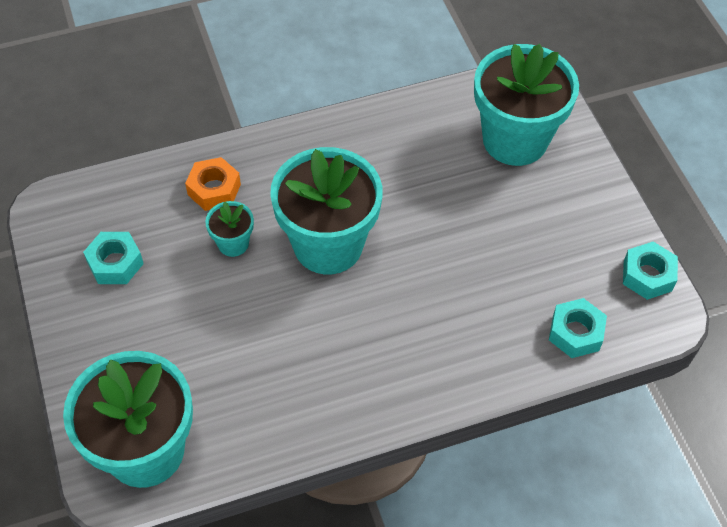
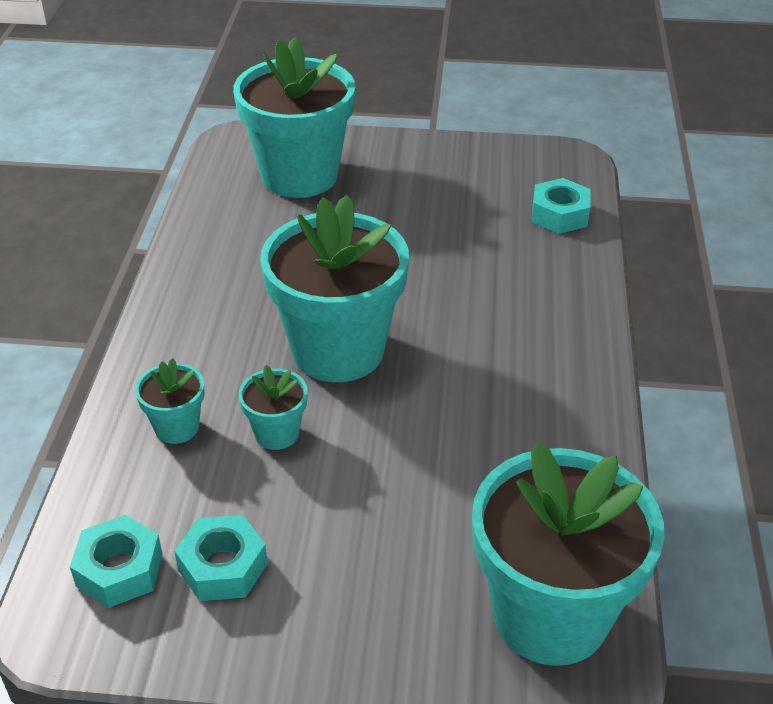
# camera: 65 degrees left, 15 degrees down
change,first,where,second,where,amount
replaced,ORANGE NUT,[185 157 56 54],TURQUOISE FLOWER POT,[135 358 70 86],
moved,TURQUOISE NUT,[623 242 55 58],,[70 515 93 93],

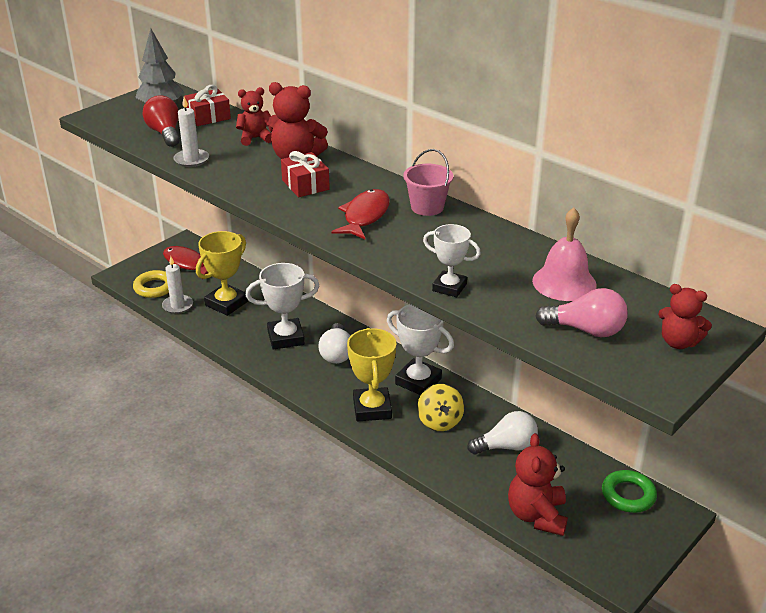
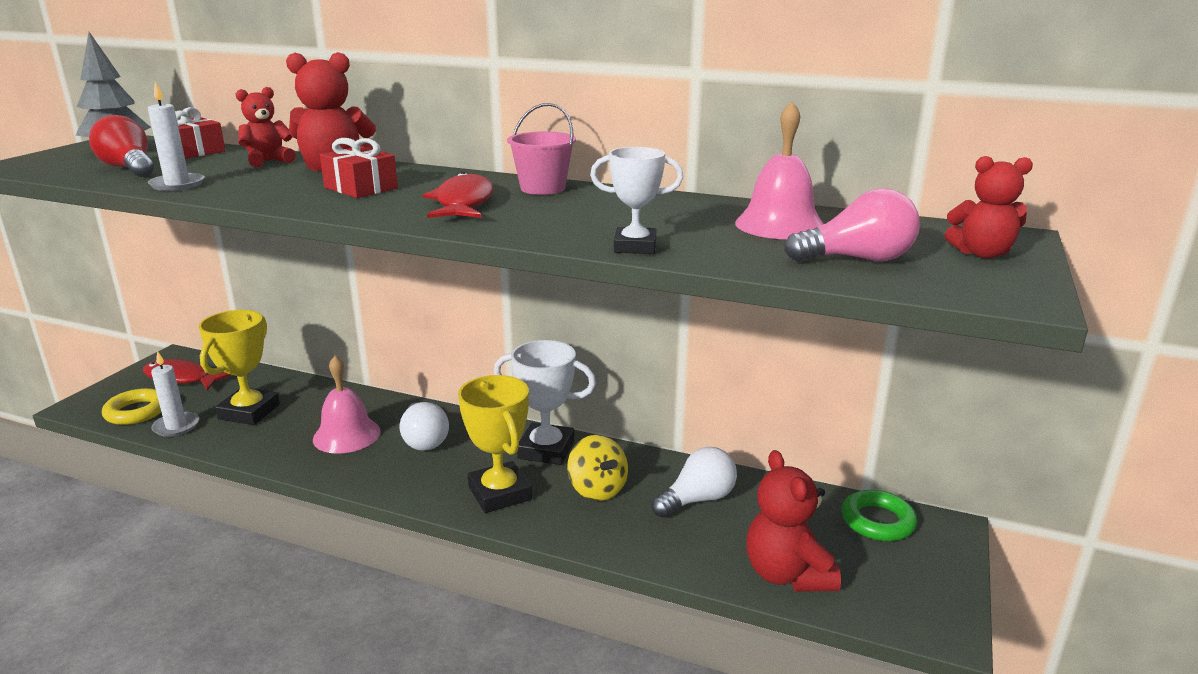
# camera: 20 degrees left, 10 degrees down
change,first,where,second,where,amount
replaced,WHITE TROPHY,[246 263 73 87],PINK BELL,[313 356 68 98],

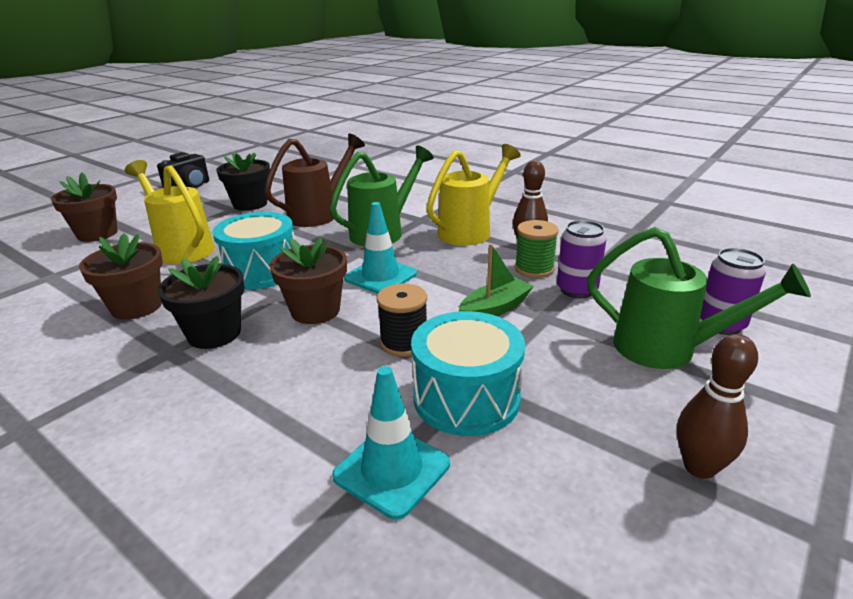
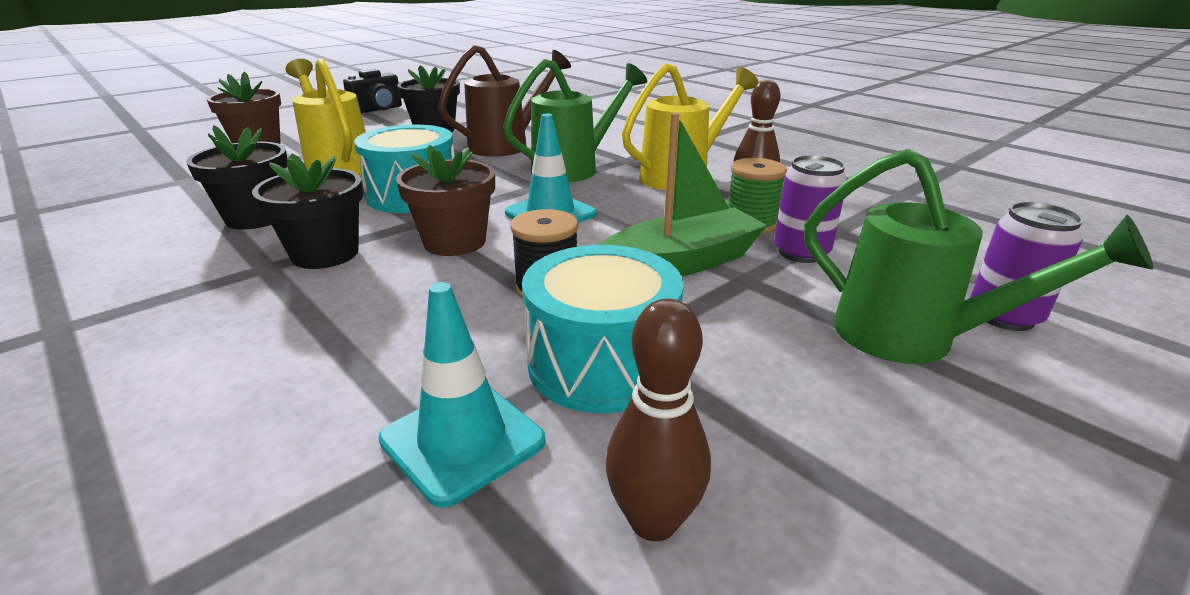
# camera: 10 degrees right, 0 degrees up
change,first,where,second,where,amount
recoloured,BROWN FLOWER POT,[79 233 84 87],BLACK FLOWER POT,[186 125 102 104],
resized,GREEN BOAT,[459 243 75 73],,[600 112 167 164],x1.51
moved,BROWN BOWLING PIN,[677 334 81 145],,[606 299 105 242],

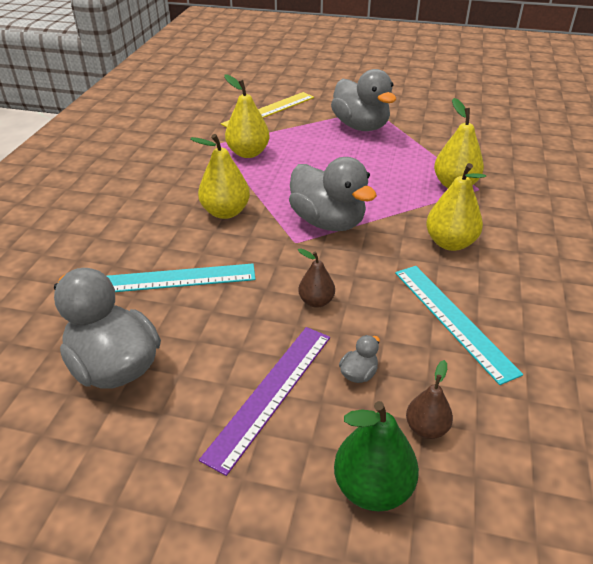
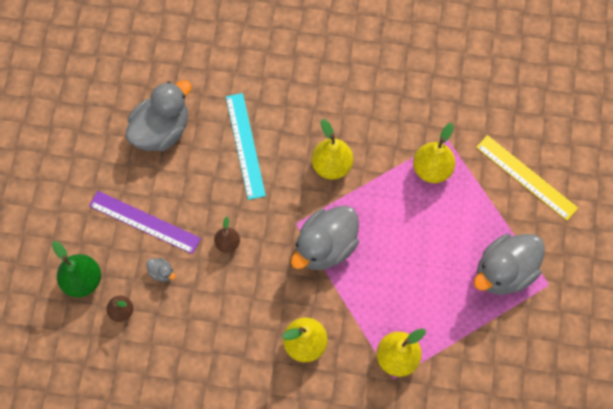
# camera: 85 degrees right, 30 degrees up
change,first,where,second,where,amount
removed,TURQUOISE RULER,[395 266 128 119],,,

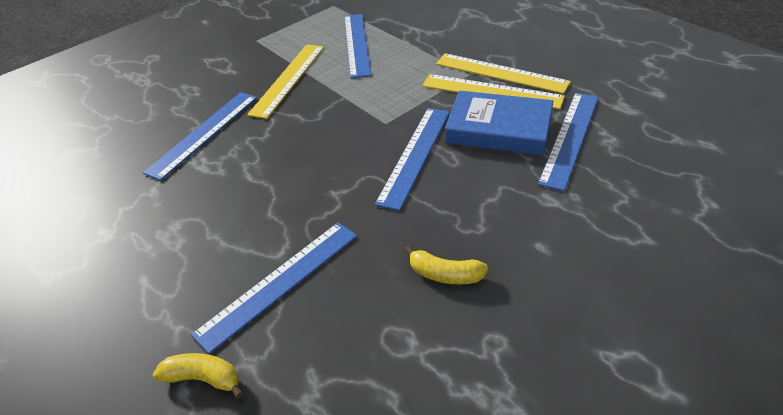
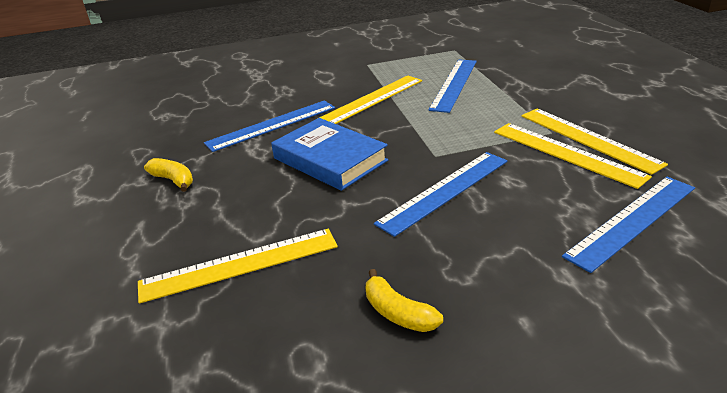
# camera: 25 degrees right, 10 degrees down
change,first,where,second,where,amount
moved,BLUE BOOK,[445 91 108 64],,[271 118 117 73],
recoloured,BLUE RULER,[191 222 166 132],YELLOW RULER,[138 229 200 75],
moved,YELLOW BANANA,[153 353 91 45],,[144 158 49 34],

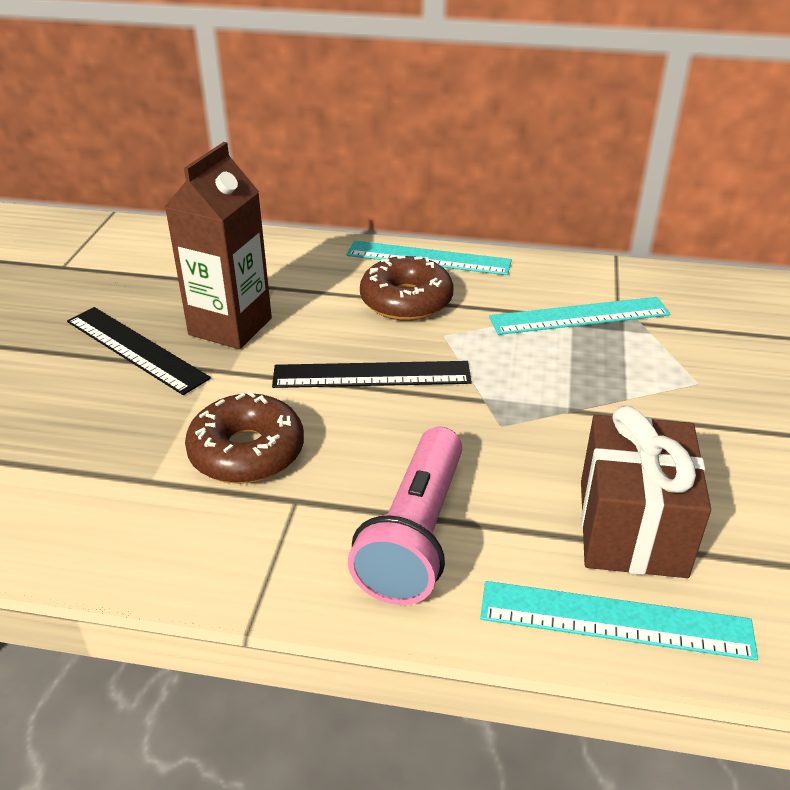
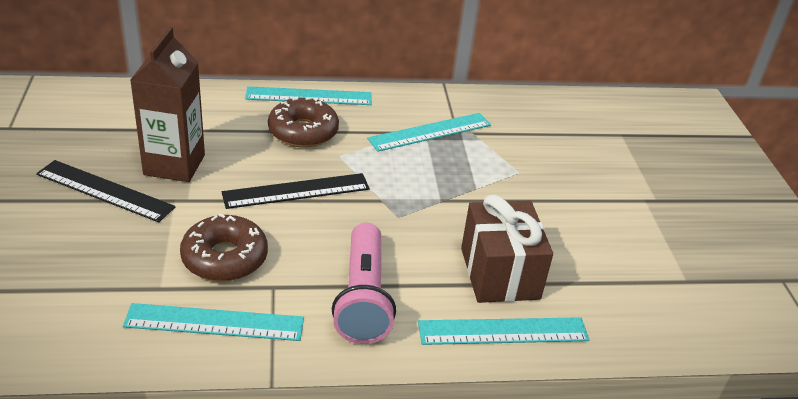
# camera: 20 degrees left, 0 degrees up
change,first,where,second,where,amount
added,,,TURQUOISE RULER,[123 303 181 38],

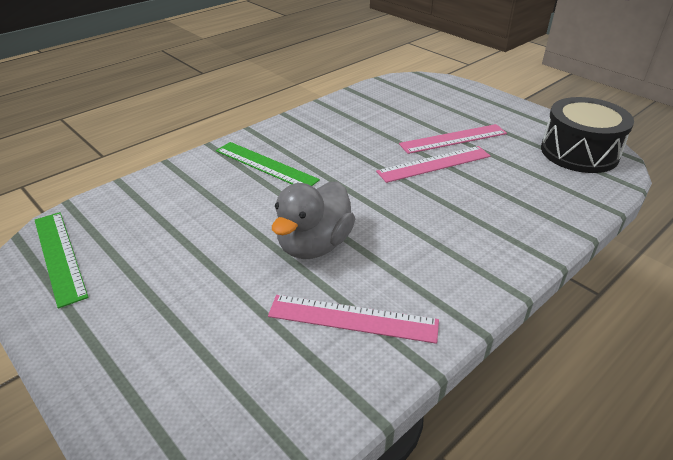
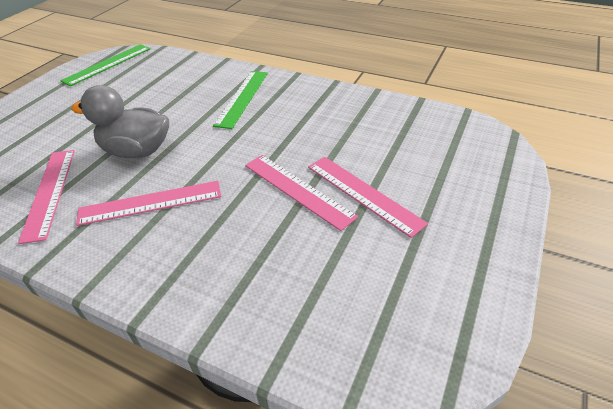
# camera: 70 degrees right, 5 degrees up
change,first,where,second,where,amount
removed,BLACK DRUM,[541 97 93 76],,,
added,,,PINK RULER,[76 181 145 45],

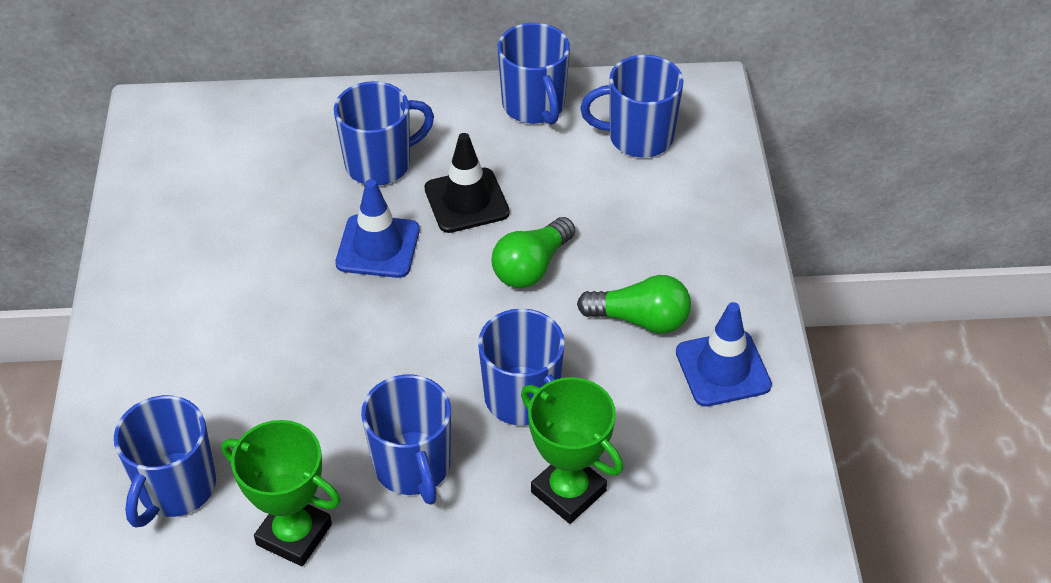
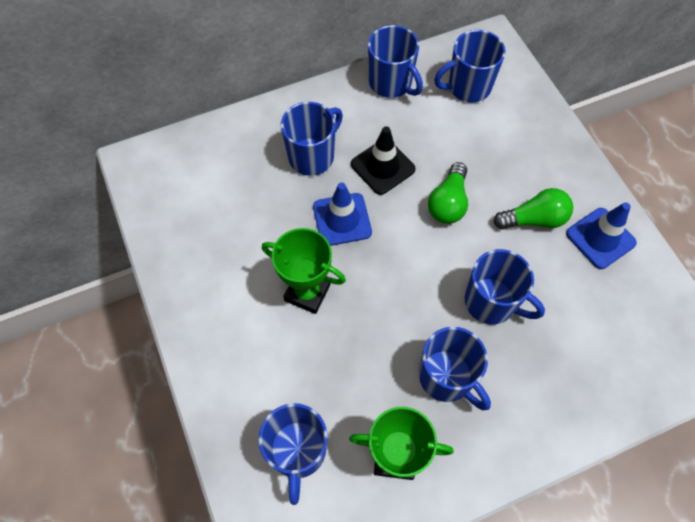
# camera: 20 degrees left, 15 degrees up
change,first,where,second,where,amount
moved,GREEN TROPHY,[521 377 102 147],,[262 228 84 86],

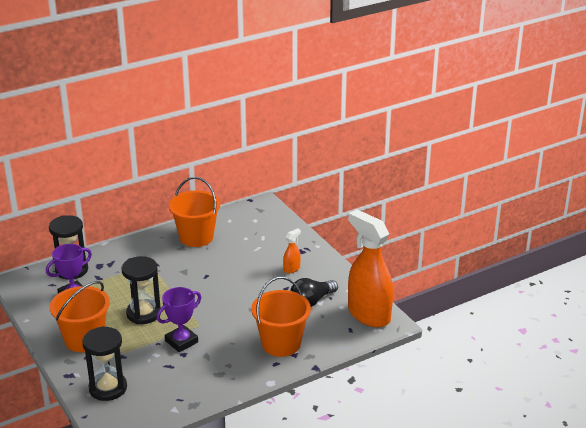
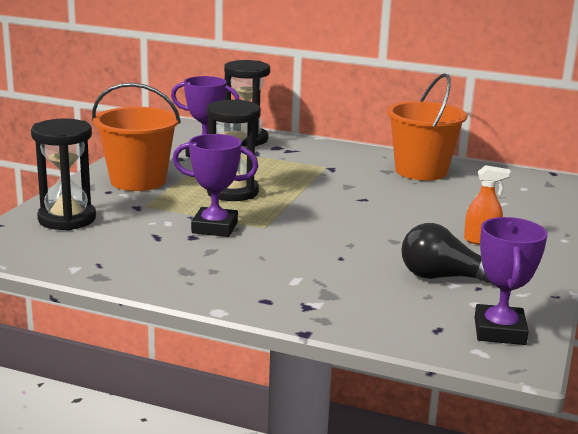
# camera: 50 degrees right, 10 degrees down
change,first,where,second,where,amount
replaced,ORANGE SPRAY BOTTLE,[348 209 45 118],PURPLE TROPHY,[475 217 72 128],
removed,ORANGE BUCKET,[251 277 60 80],,,

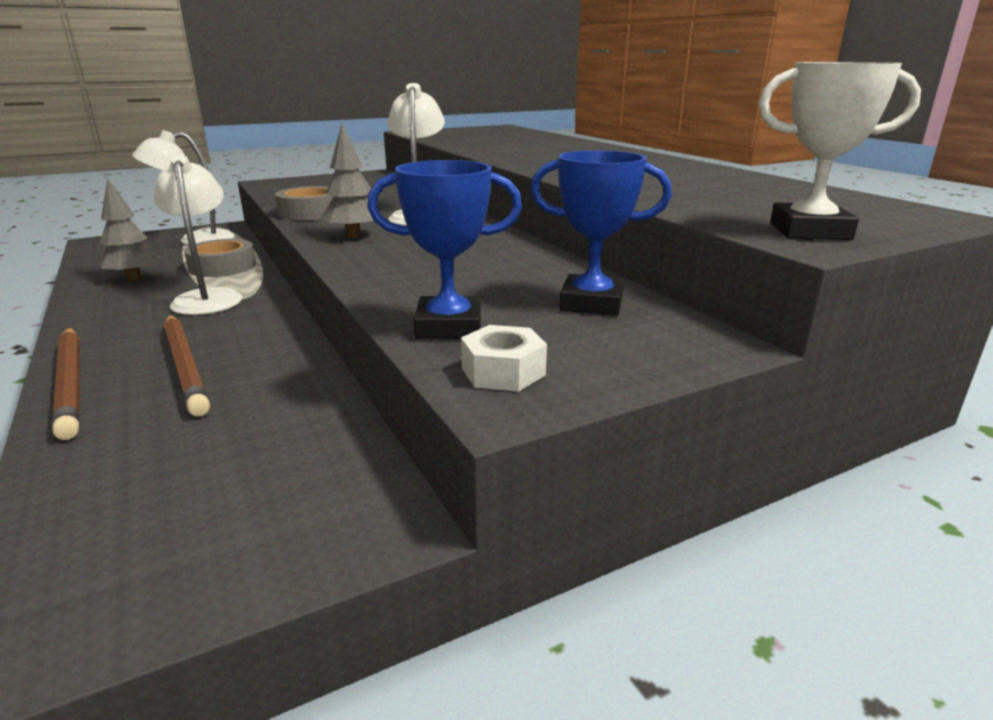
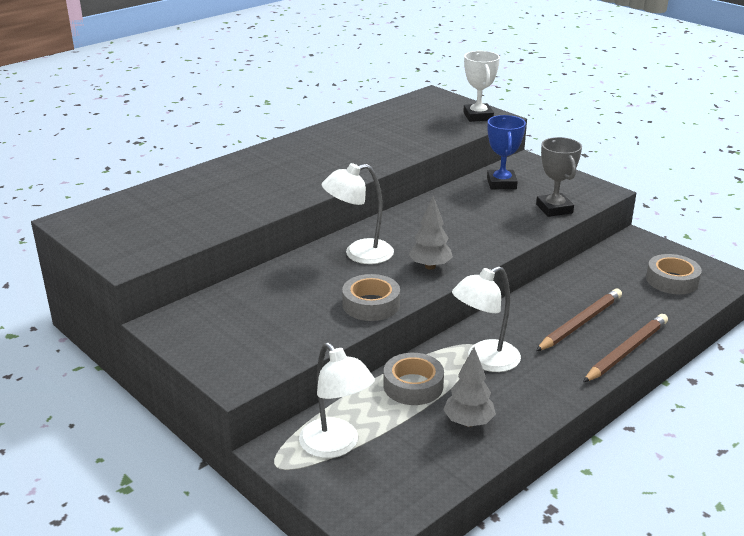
# camera: 105 degrees left, 5 degrees up
change,first,where,second,where,amount
recoloured,BLUE TROPHY,[367 160 155 179],GREY TROPHY,[536 137 46 80],
removed,WHITE NUT,[461 325 86 66],,,
added,,,GREY TAPE,[646 254 56 40],

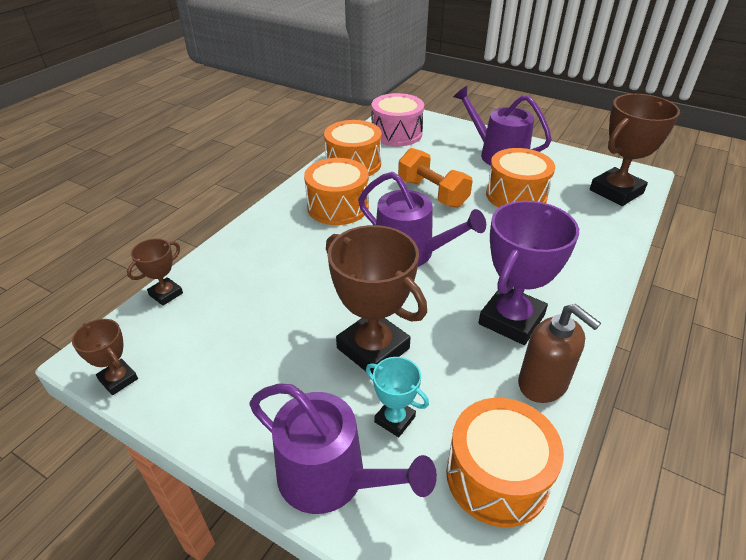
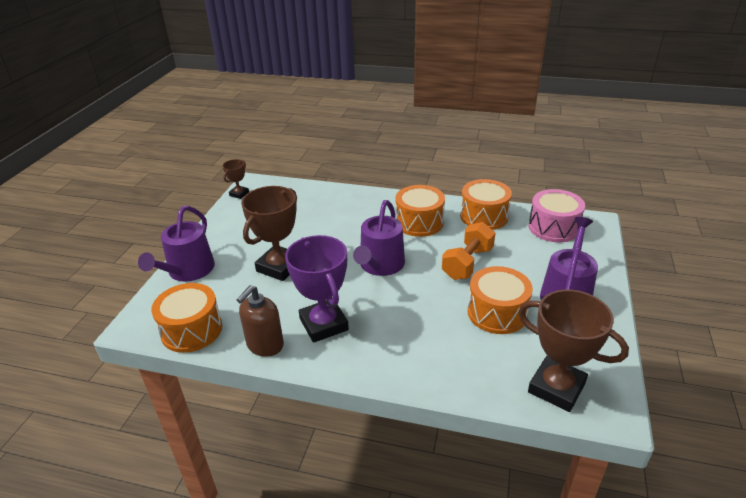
# camera: 75 degrees right, 5 degrees down
change,first,where,second,where,amount
turned,PURPLE TROPHY,[478 201 101 144],,[285 235 64 108],45 degrees clockwise
removed,BROWN TROPHY,[127 238 56 68],,,
removed,TURQUOISE TROPHY,[366 357 63 80],,,

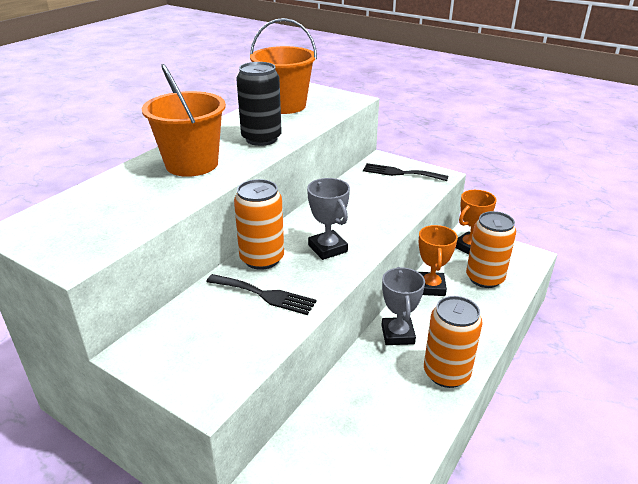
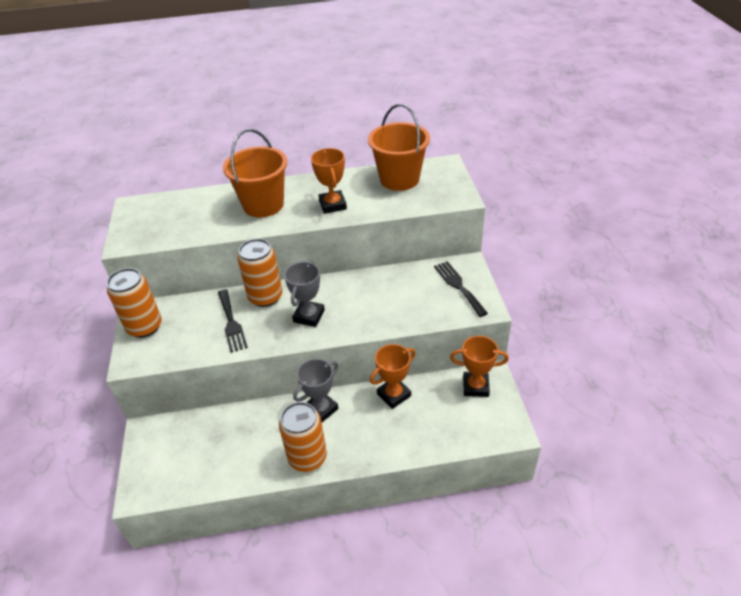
# camera: 50 degrees right, 10 degrees up
change,first,where,second,where,amount
replaced,BLACK CAN,[236 62 46 84],ORANGE TROPHY,[311 148 36 66],
moved,ORANGE CAN,[466 211 50 77],,[107 268 55 70],

